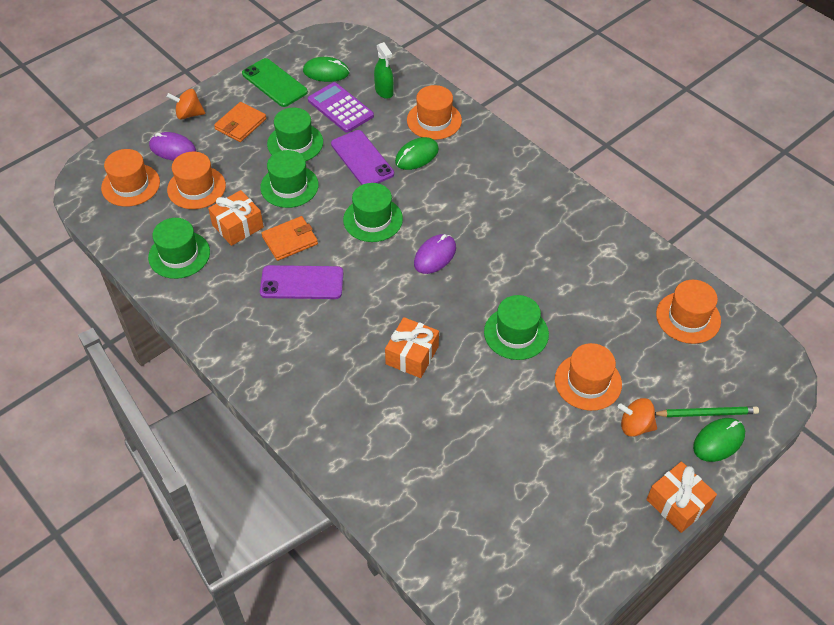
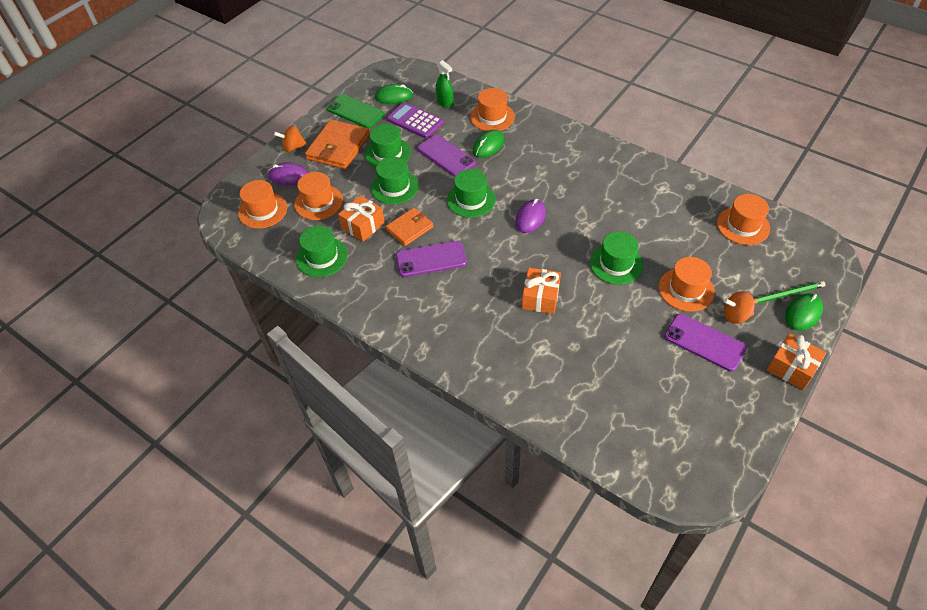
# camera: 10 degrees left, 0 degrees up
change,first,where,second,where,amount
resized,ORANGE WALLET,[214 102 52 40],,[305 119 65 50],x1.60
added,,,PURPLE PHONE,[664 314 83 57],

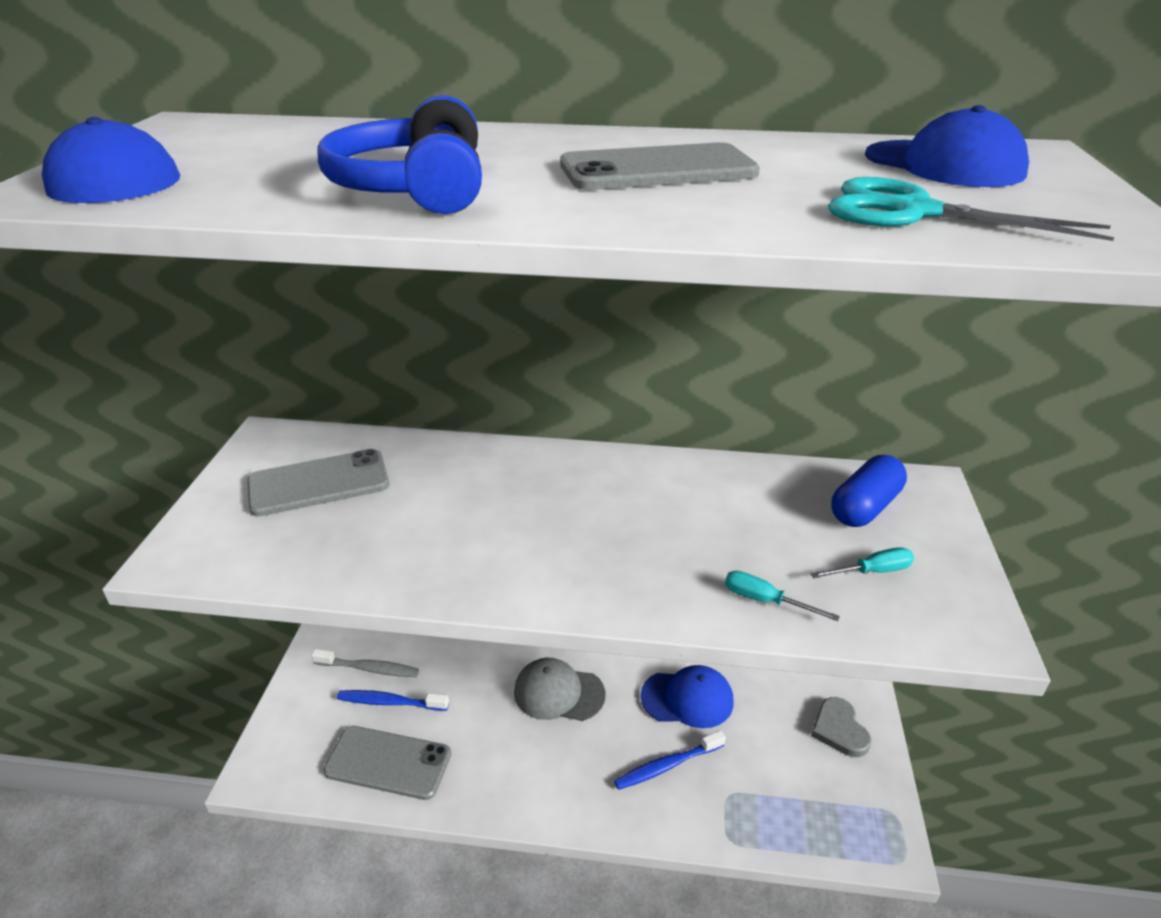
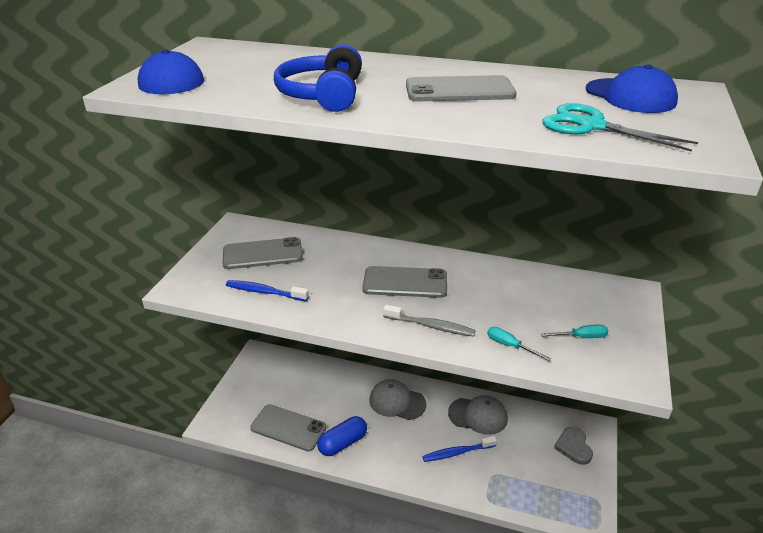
# camera: 10 degrees right, 0 degrees up
change,first,where,second,where,amount
moved,BLUE CAPSULE,[831 455 76 72],,[317 416 50 40],
moved,GREY TOOTHBRUSH,[311 649 108 28],,[383 305 93 32],
recoloured,BLUE CAP,[640 665 94 63],GREY CAP,[448 395 60 40],
moved,BLUE TOOTHBRUSH,[337 690 112 21],,[226 280 83 21],
added,,,GREY PHONE,[363 266 84 32],

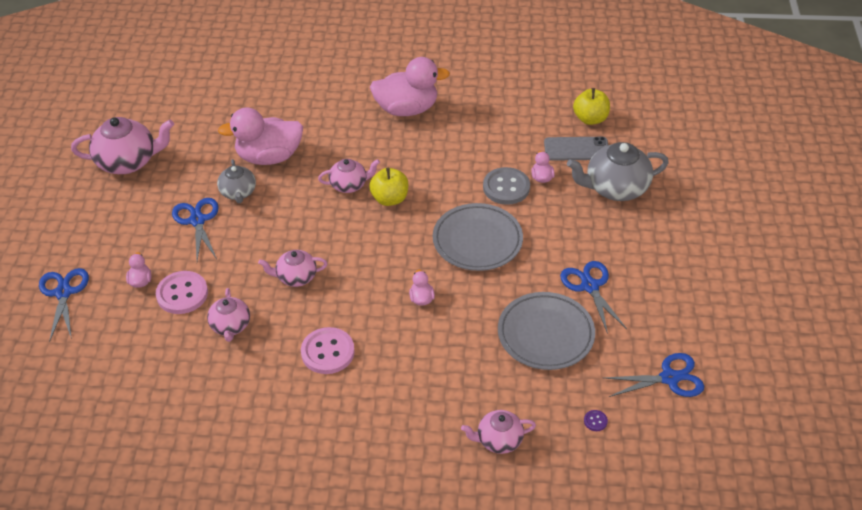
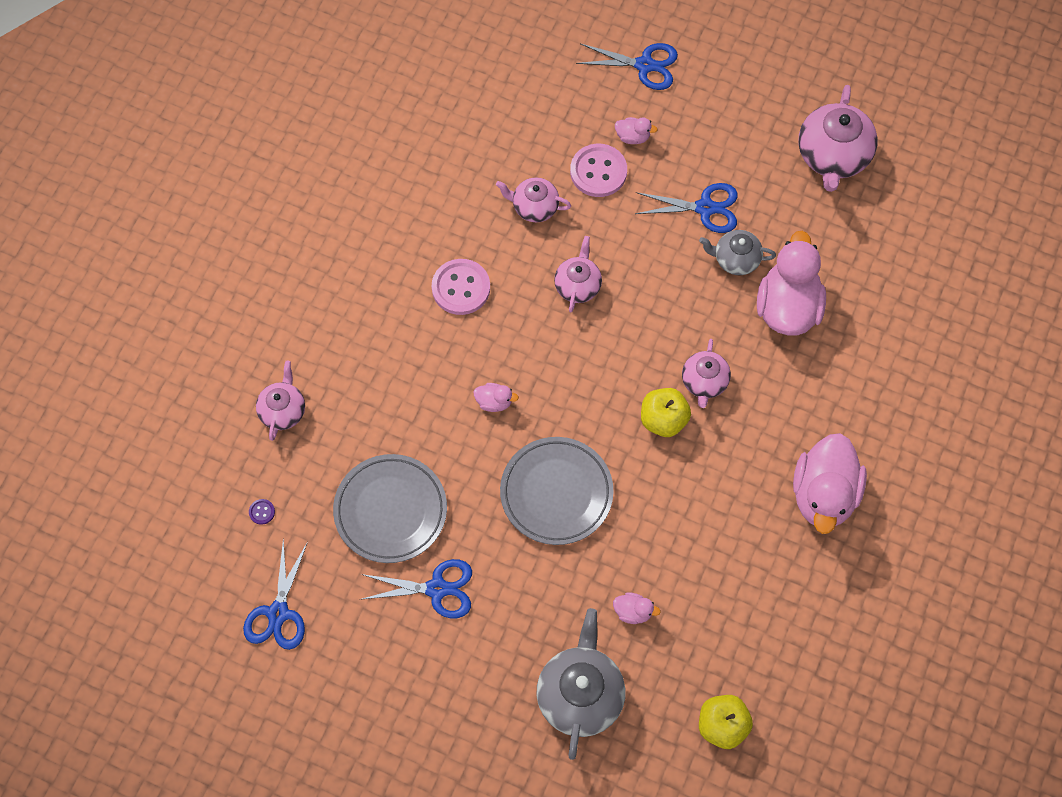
# camera: 110 degrees right, 20 degrees up
change,first,where,second,where,amount
removed,GREY PHONE,[544 137 64 24],,,
removed,GREY BUTTON,[483 167 47 38],,,

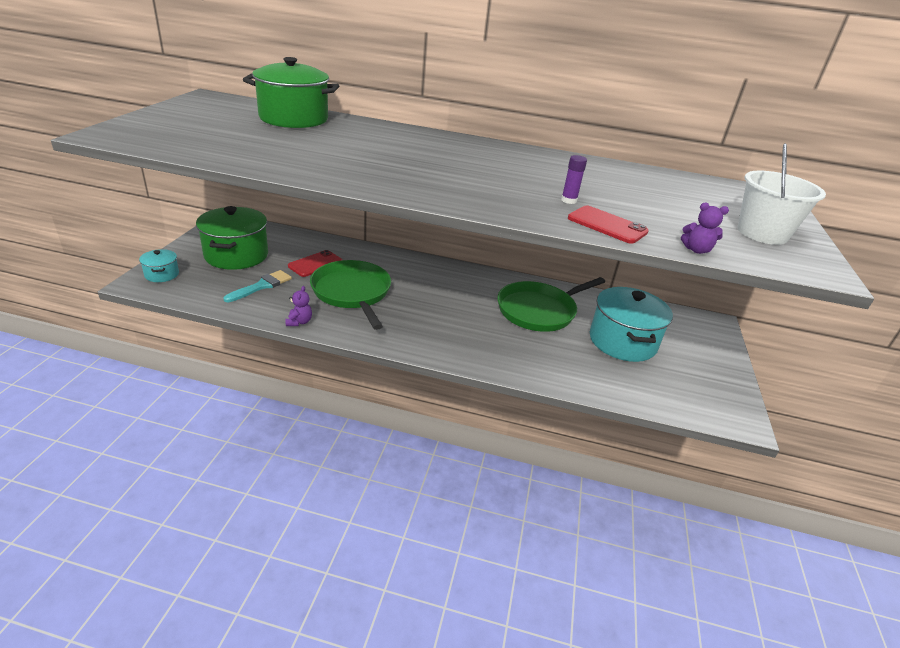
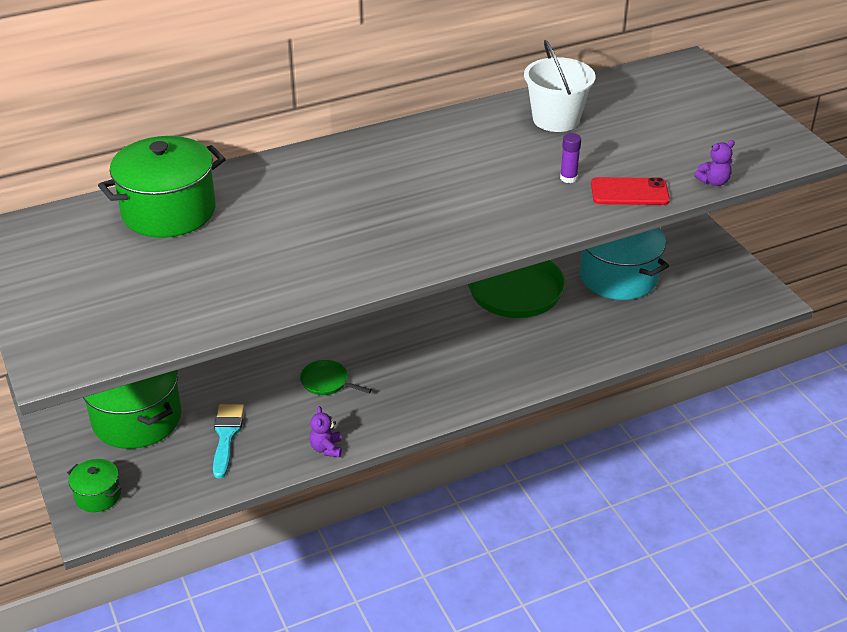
# camera: 35 degrees left, 5 degrees up
change,first,where,second,where,amount
moved,WHITE BUCKET,[738 143 88 102],,[524 40 72 92],
recoloured,TURQUOISE POT,[139 249 40 33],GREEN POT,[67 459 55 53],
removed,RED PHONE,[288 250 55 27],,,
resized,GREEN PAN,[310 260 81 70],,[300 360 72 35],x0.45
turned,PURPLE TEDDY BEAR,[286 286 26 40],,[309 406 33 52],150 degrees counterclockwise

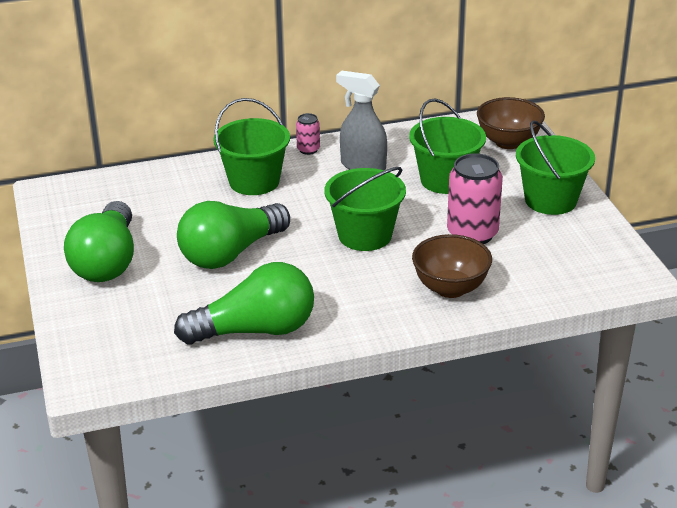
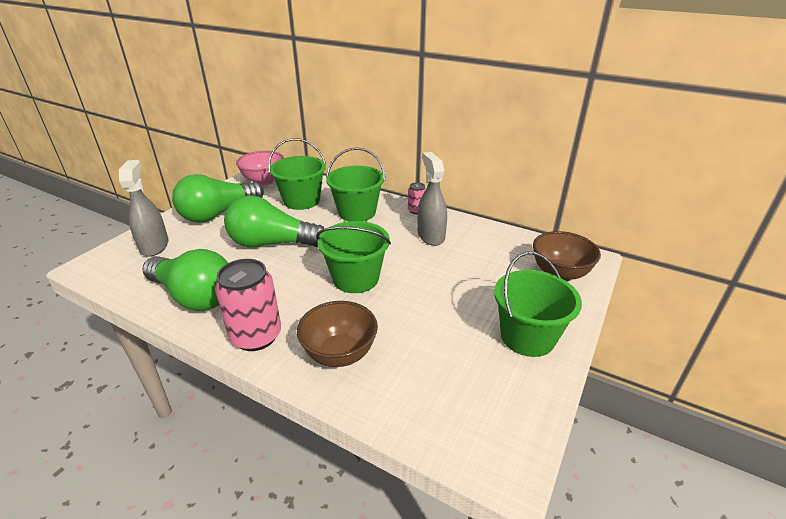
# camera: 45 degrees right, 0 degrees up
change,first,where,second,where,amount
moved,GREEN BUCKET,[409 99 77 95],,[268 138 58 72],
moved,PINK CAN,[447 153 56 91],,[215 259 66 92],
added,,,PINK BOWL,[236 151 48 35],
added,,,GREY SPRAY BOTTLE,[119 160 50 97],

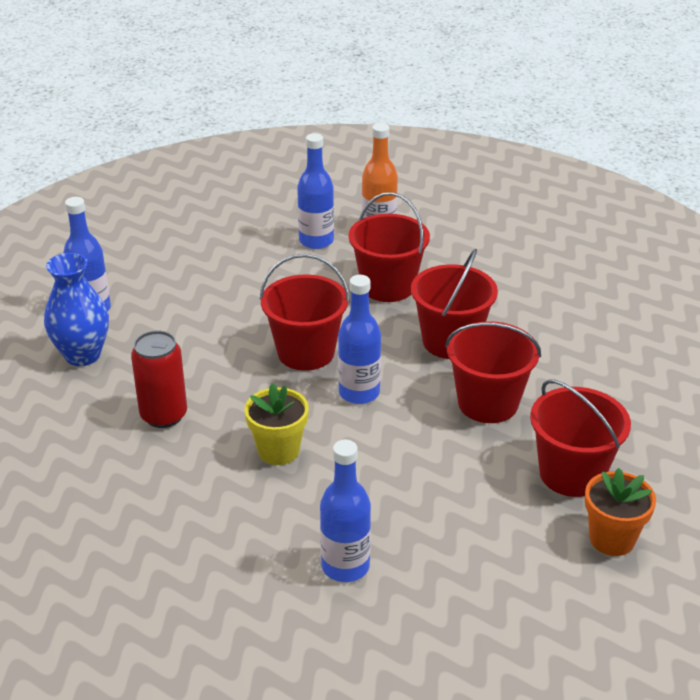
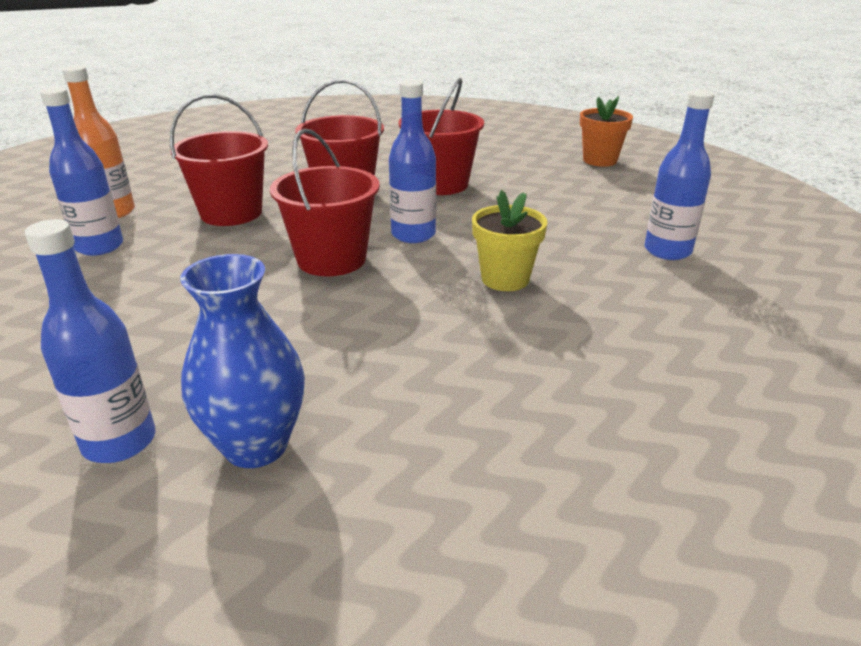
# camera: 85 degrees left, 5 degrees down
change,first,where,second,where,amount
removed,RED CAN,[131 330 56 98],,,
removed,RED BUCKET,[530 379 101 118],,,

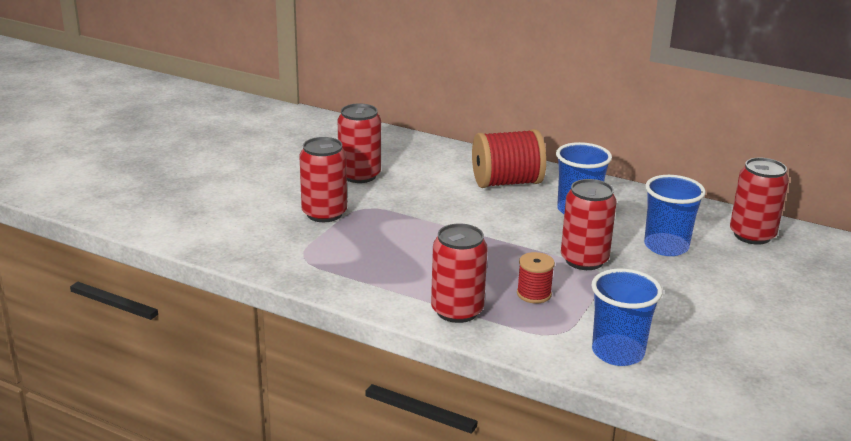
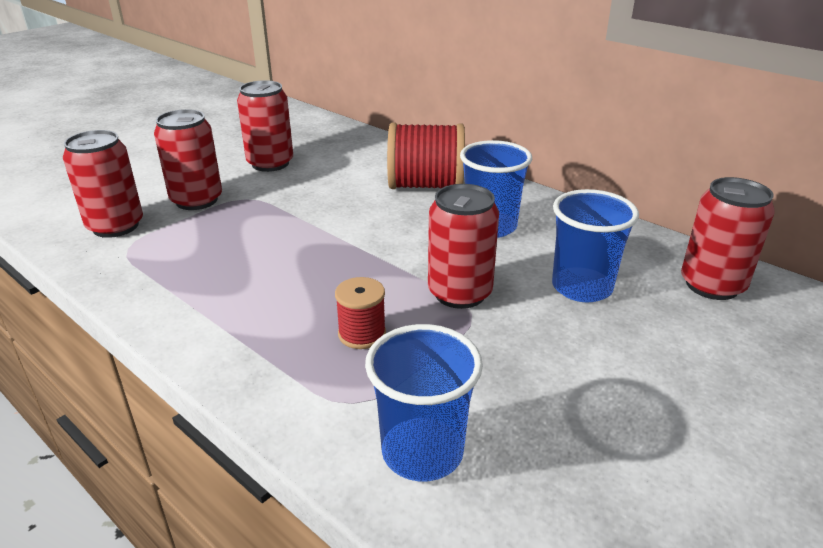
# camera: 15 degrees right, 5 degrees up
change,first,where,second,where,amount
moved,RED CAN,[431 224 57 99],,[63 130 80 108],

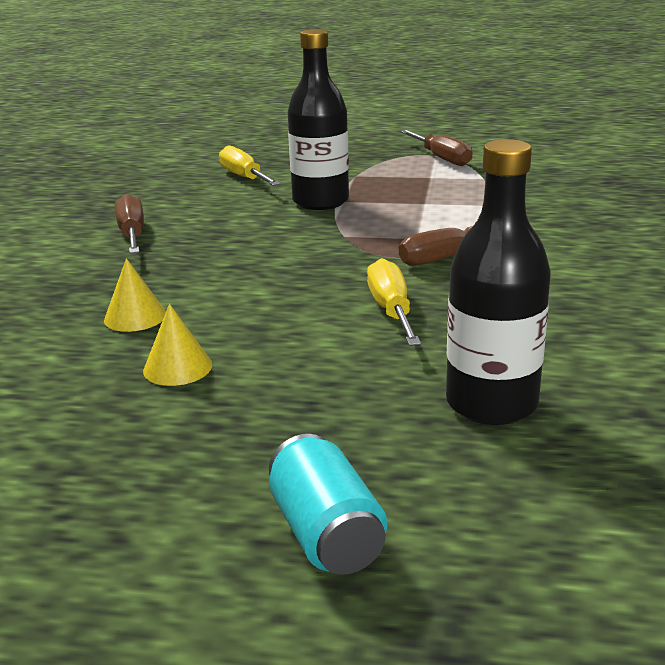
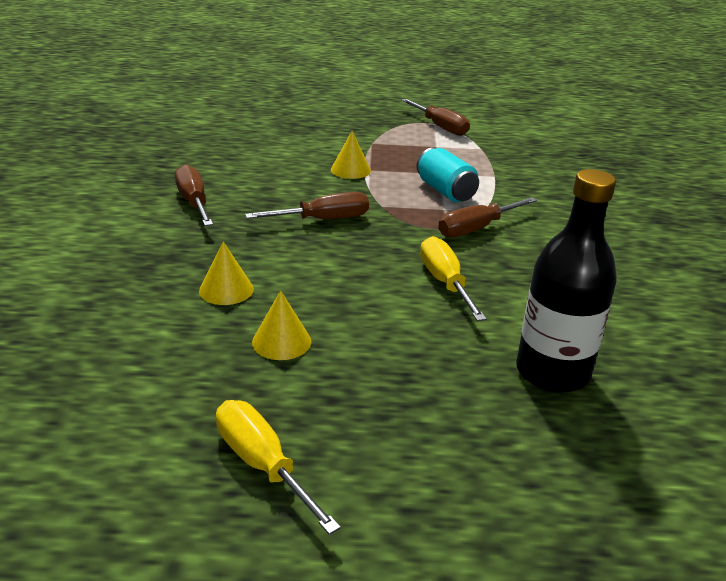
# camera: 10 degrees left, 5 degrees up
change,first,where,second,where,amount
replaced,BLACK BOTTLE,[288 29 61 181],YELLOW CONE,[331 131 40 48],
moved,YELLOW SCREWDRIVER,[219 145 62 41],,[216 400 125 135],
moved,TURQUOISE CAN,[269 434 118 141],,[416 147 63 55],
added,,,BROWN SCREWDRIVER,[245 192 124 27],

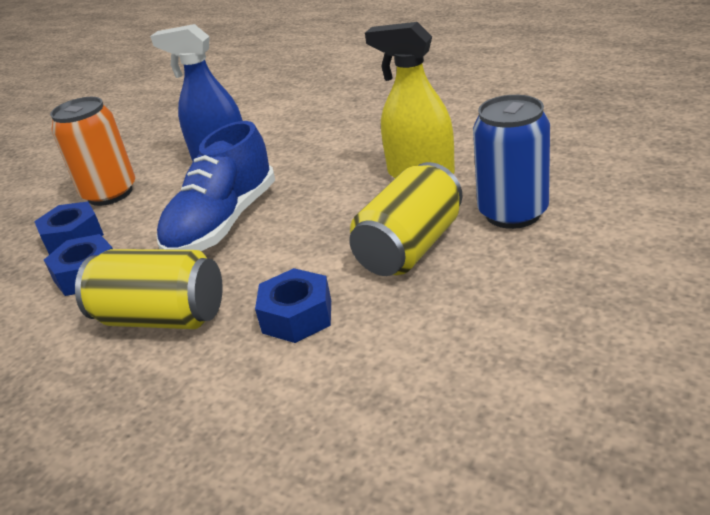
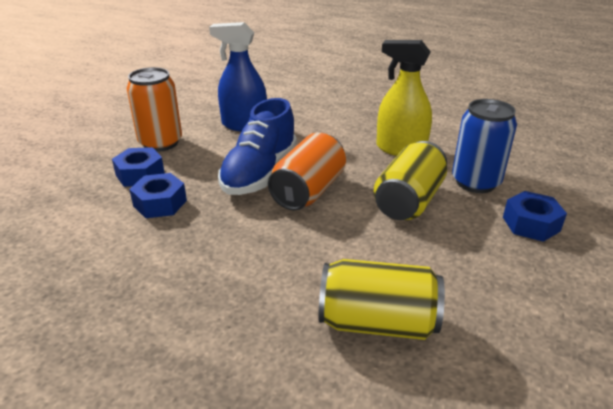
# camera: 10 degrees left, 0 degrees up
change,first,where,second,where,amount
moved,YELLOW CAN,[75 249 148 80],,[318 259 127 81],
moved,BLUE NUT,[255 268 76 75],,[503 191 64 51],
added,,,ORANGE CAN,[268 133 78 78],

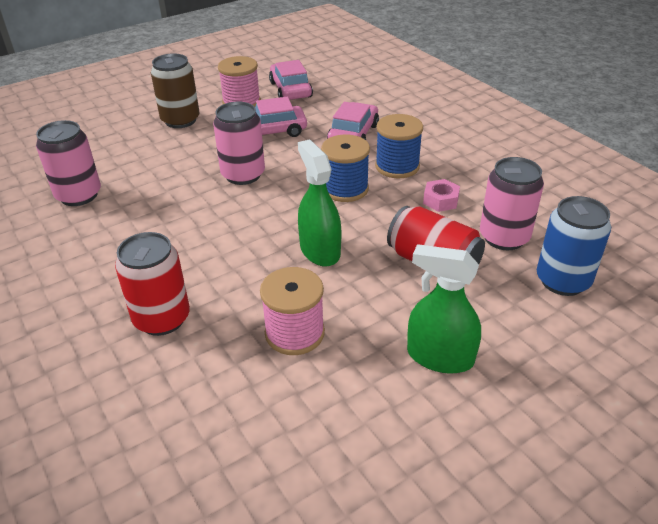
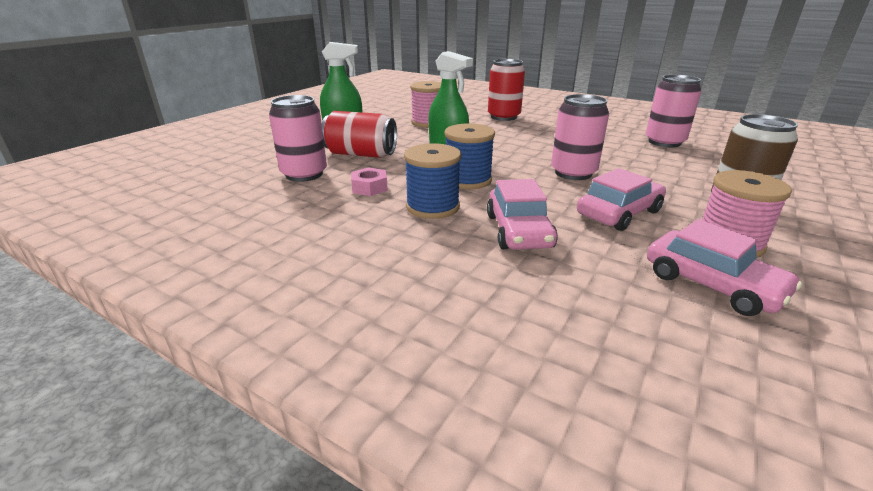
# camera: 155 degrees right, 10 degrees down
change,first,where,second,where,amount
removed,BLUE CAN,[537 196 74 100],,,

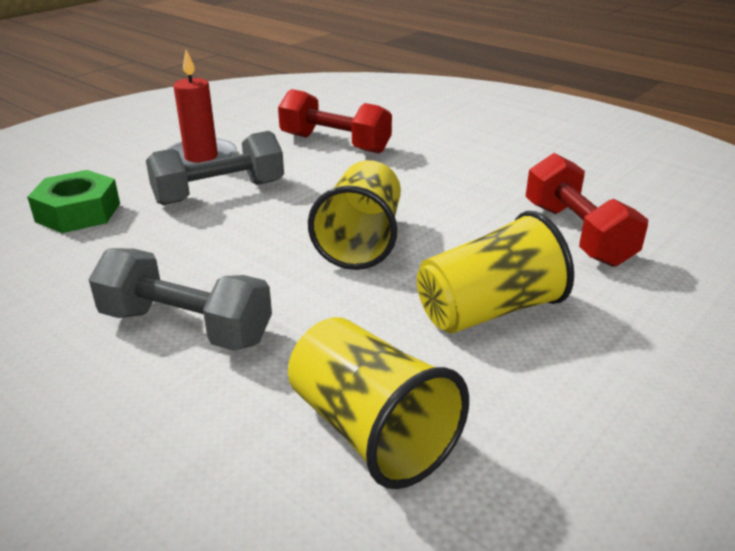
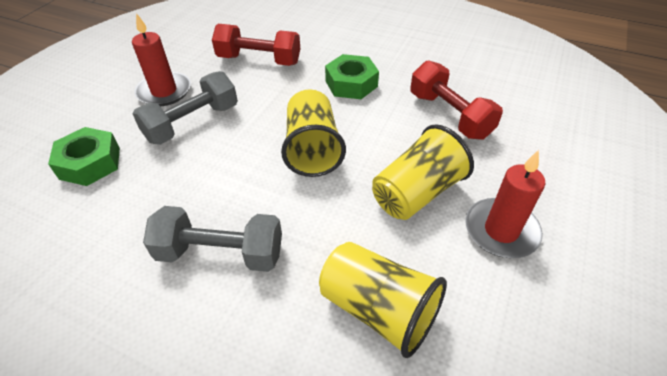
# camera: 15 degrees left, 15 degrees up
change,first,where,second,where,amount
added,,,GREEN NUT,[325 54 54 45],
added,,,RED CANDLE,[465 150 80 108],

